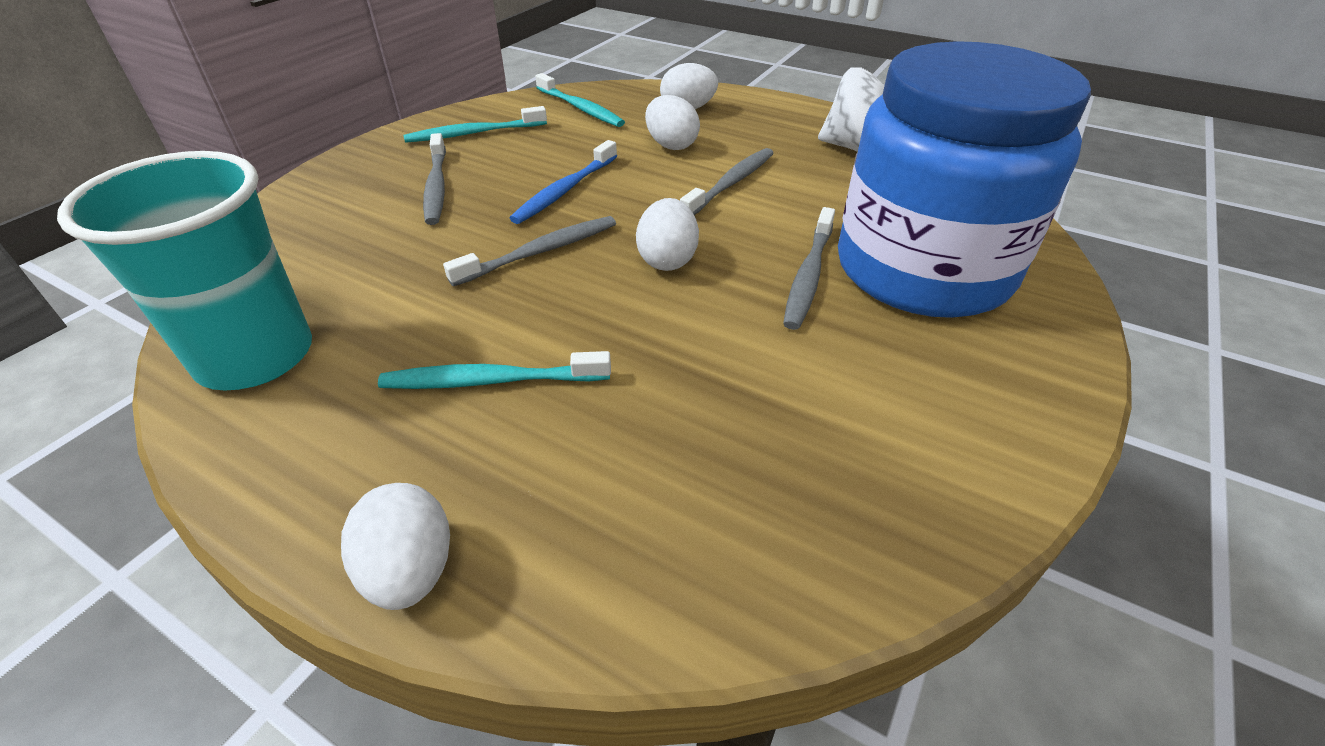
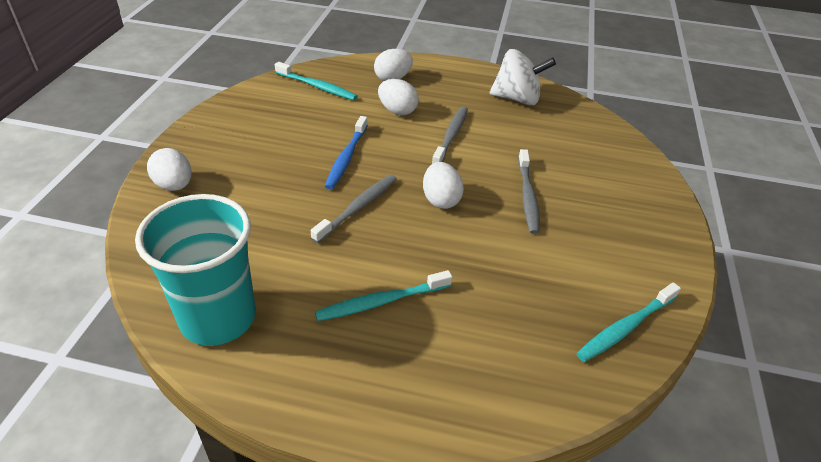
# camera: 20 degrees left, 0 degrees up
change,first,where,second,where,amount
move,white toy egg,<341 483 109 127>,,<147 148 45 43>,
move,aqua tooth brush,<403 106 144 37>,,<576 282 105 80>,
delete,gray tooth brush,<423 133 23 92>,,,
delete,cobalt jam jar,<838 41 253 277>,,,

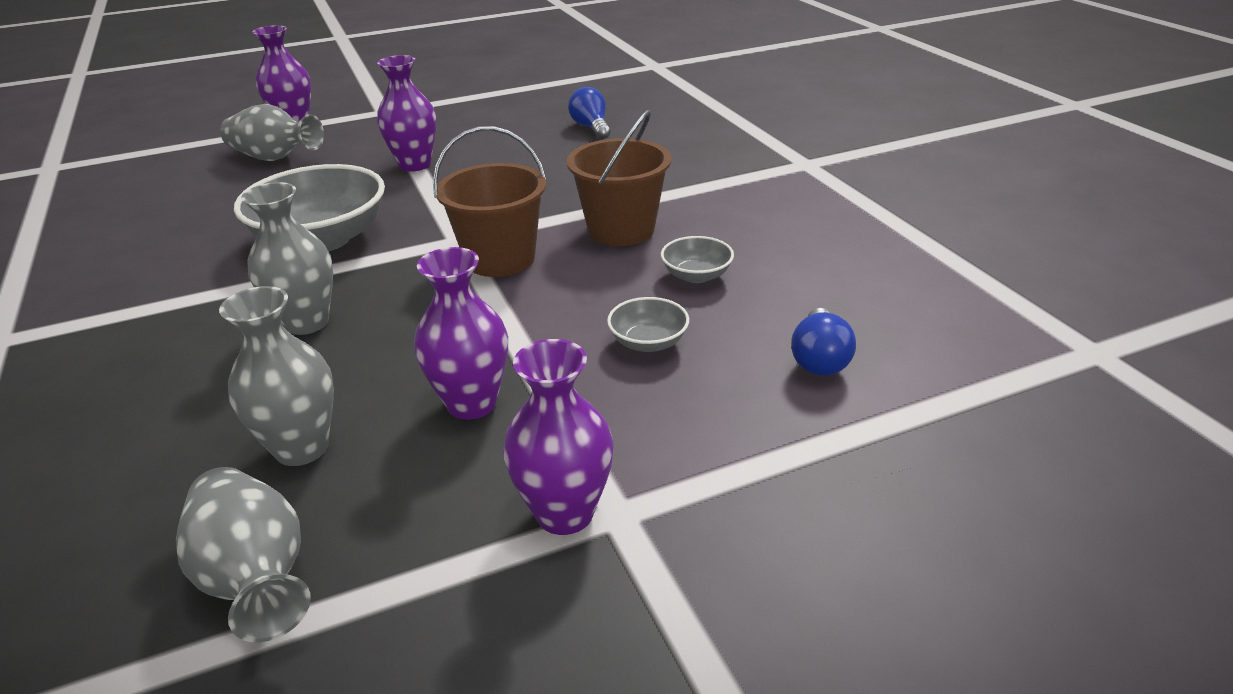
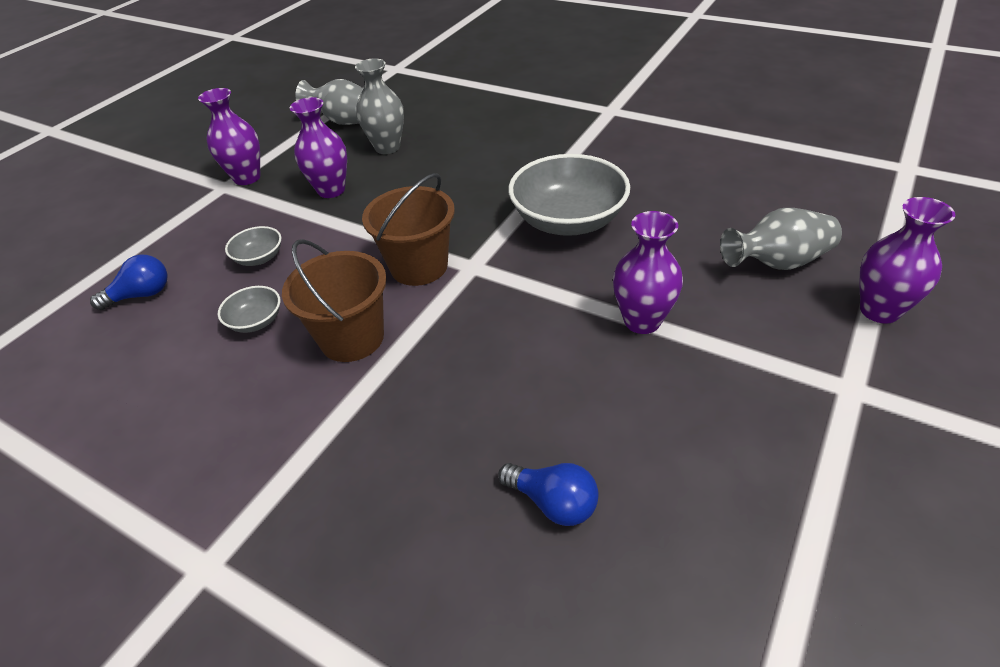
# camera: 145 degrees right, 10 degrees up
change,first,where,second,where,amount
rotate,cobalt bulb,<791 308 65 68>,,<90 254 77 56>,90 degrees clockwise
delete,gray vase,<241 182 92 153>,,,

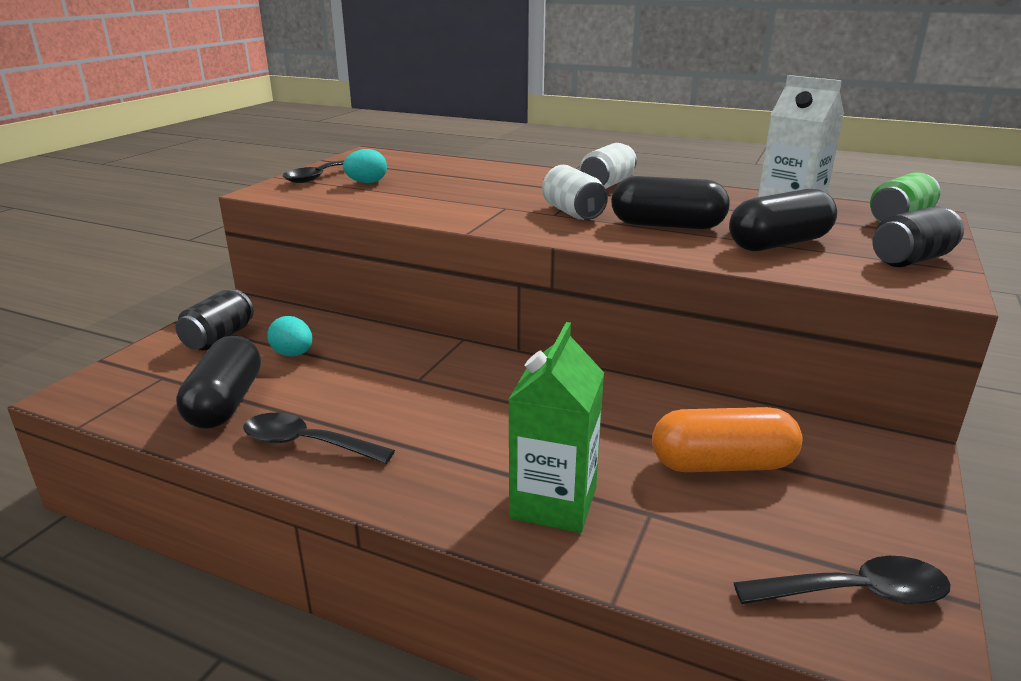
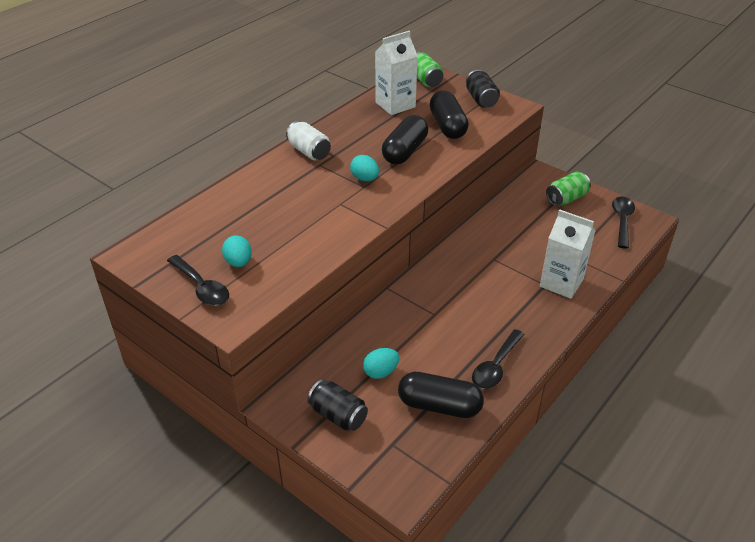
# camera: 75 degrees left, 15 degrees up
change,first,where,second,where,amount
replace,white tin,<542 165 66 55>,aqua toy egg,<350 155 29 26>,
recolor,emerald milk carton,<508 322 96 211>,white milk carton,<540 209 55 90>,
insert,,,emerald tin,<546 171 45 35>,
delete,bright orange pill shape,<652 407 150 65>,,,

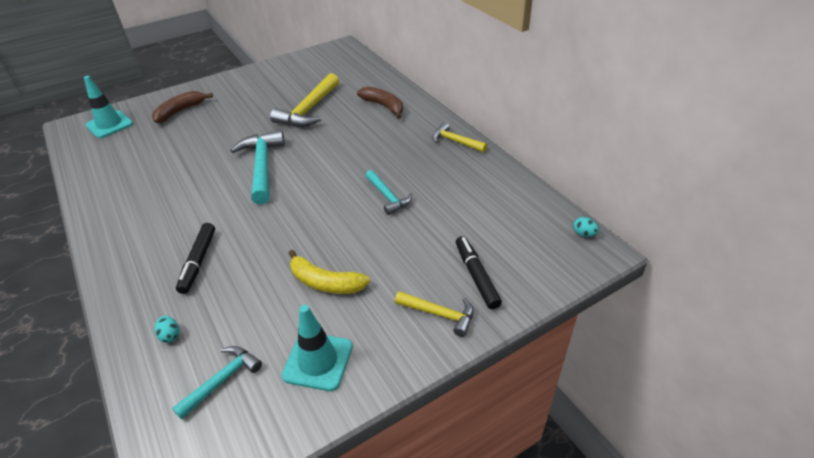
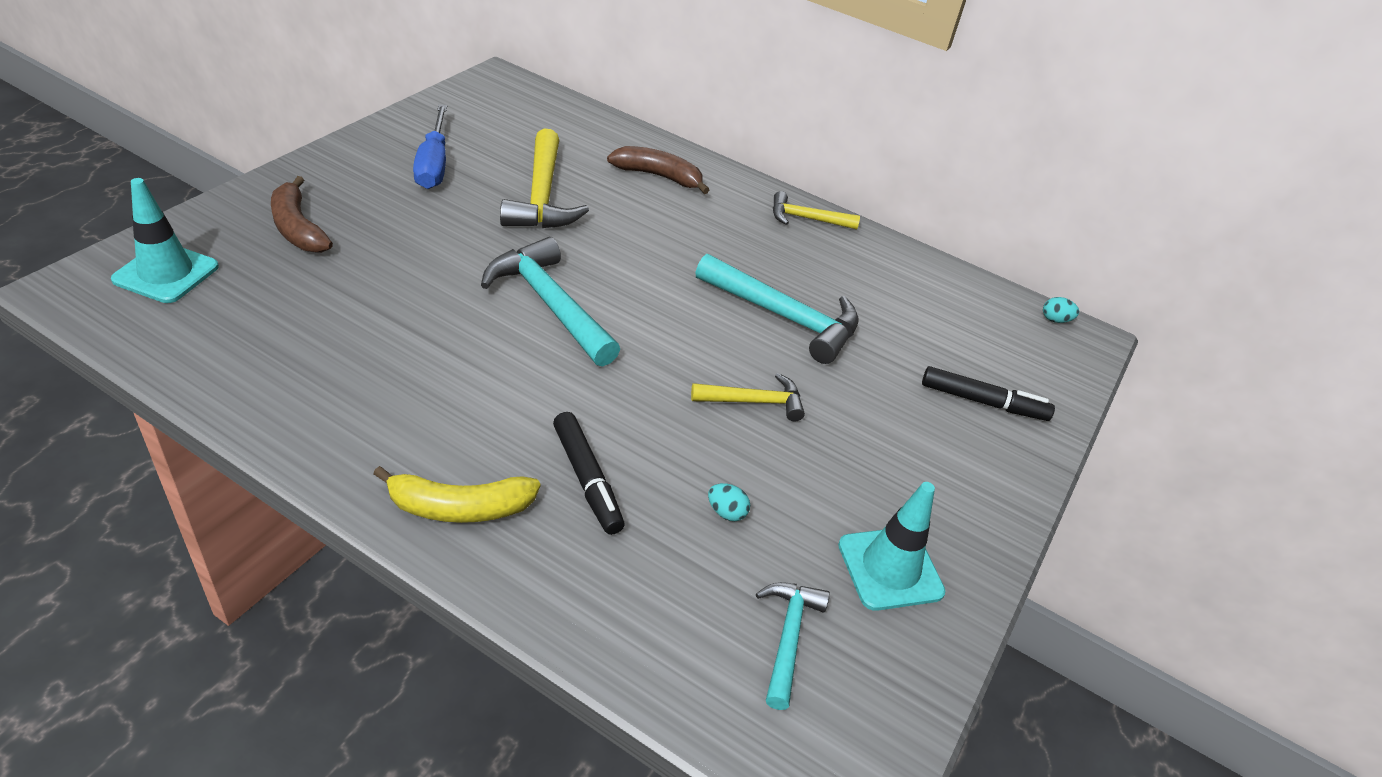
# camera: 35 degrees left, 0 degrees up
change,first,where,second,where,amount
rotate,dark brown banana fruit,<152 91 61 32>,,<271 176 62 77>,45 degrees counterclockwise
move,golden banana fruit,<289 250 81 44>,,<373 466 167 57>,
insert,,,cobalt hand screwdriver,<413 104 34 85>,
move,golden claw hammer,<395 291 78 46>,,<691 373 114 48>,
resize,aqua claw hammer,<366 170 46 45>,,<695 254 164 110>,x1.72
move,aqua toy egg,<155 316 24 27>,,<708 483 42 38>,
rotate,ebony marker,<456 236 46 73>,,<922 366 133 55>,150 degrees clockwise

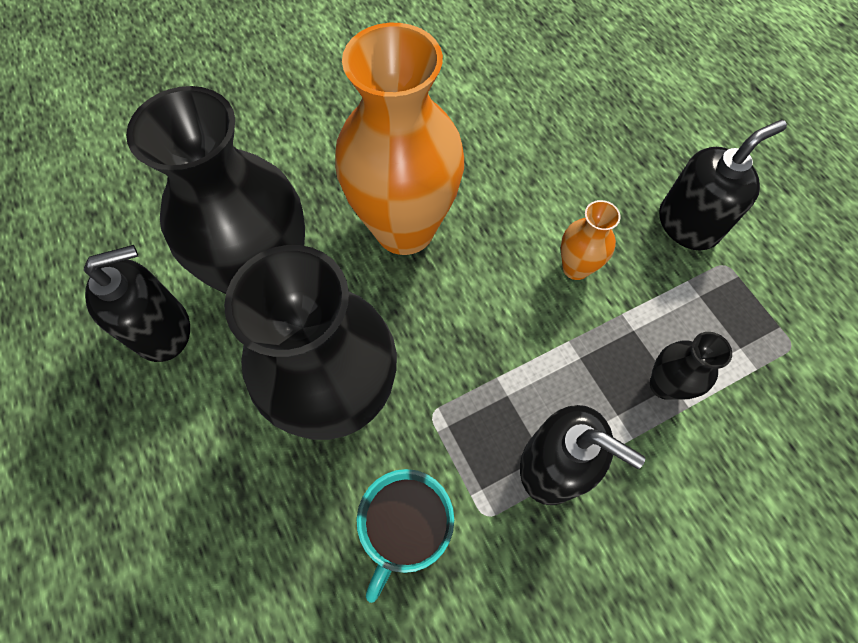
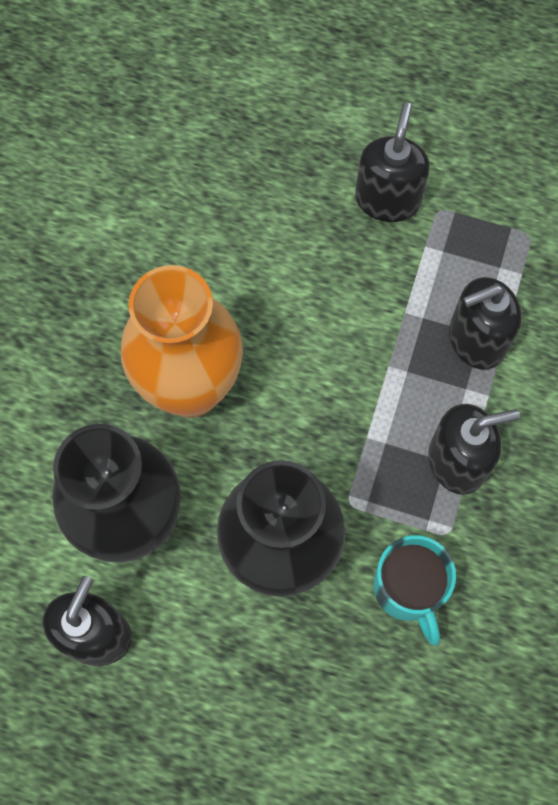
# camera: 45 degrees left, 5 degrees up
change,first,where,second,where,amount
replace,ebony vase,<650 332 82 68>,ebony soap dispenser,<449 277 73 93>,
delete,bright orange vase,<561 200 60 80>,,,

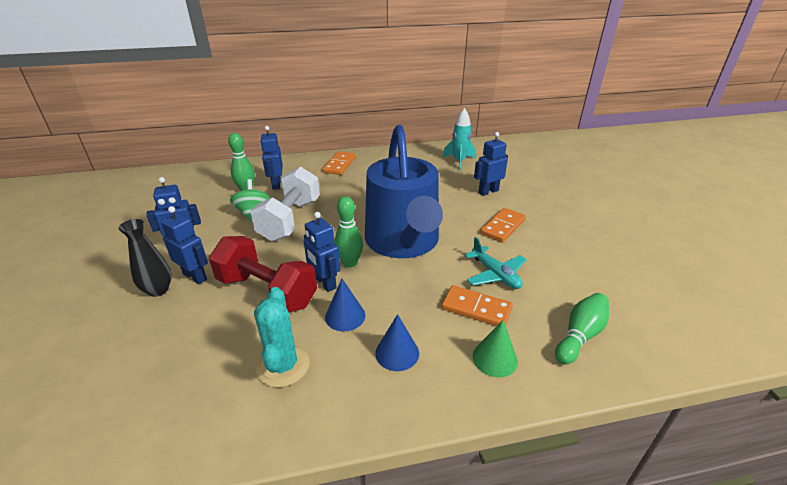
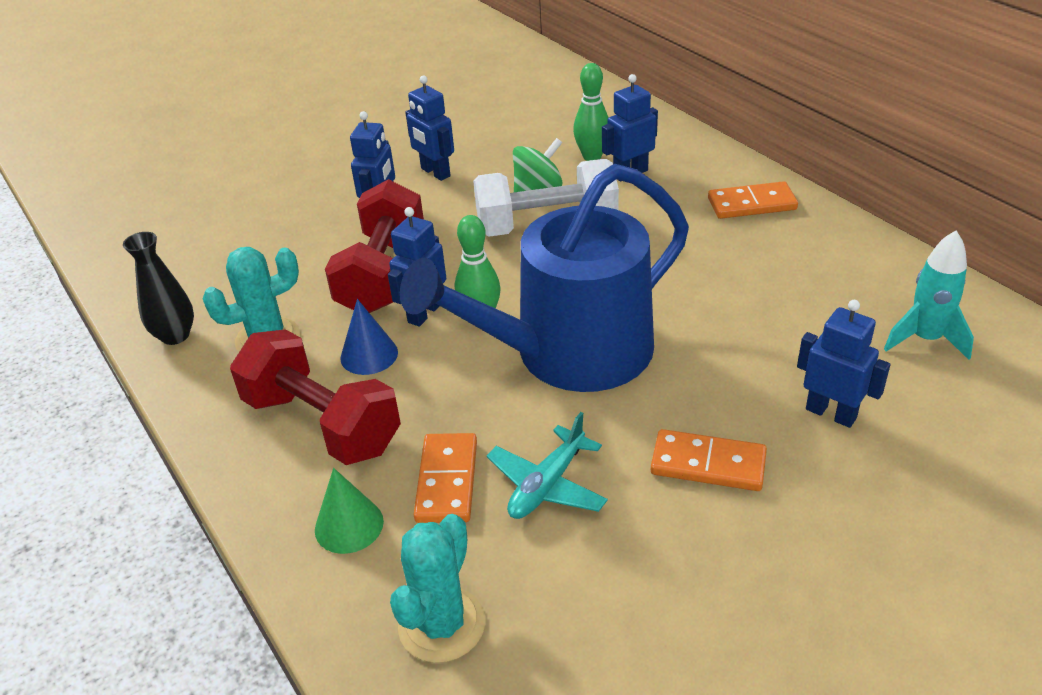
# camera: 70 degrees right, 5 degrees up
change,first,where,second,where,amount
move,ebony vase,<118 219 54 78>,,<123 232 71 113>,
replace,cobalt cone,<375 314 44 57>,scarlet dumbbell,<230 329 171 136>,
replace,emerald skittle,<555 293 54 72>,aqua prickly plant,<390 514 95 149>,

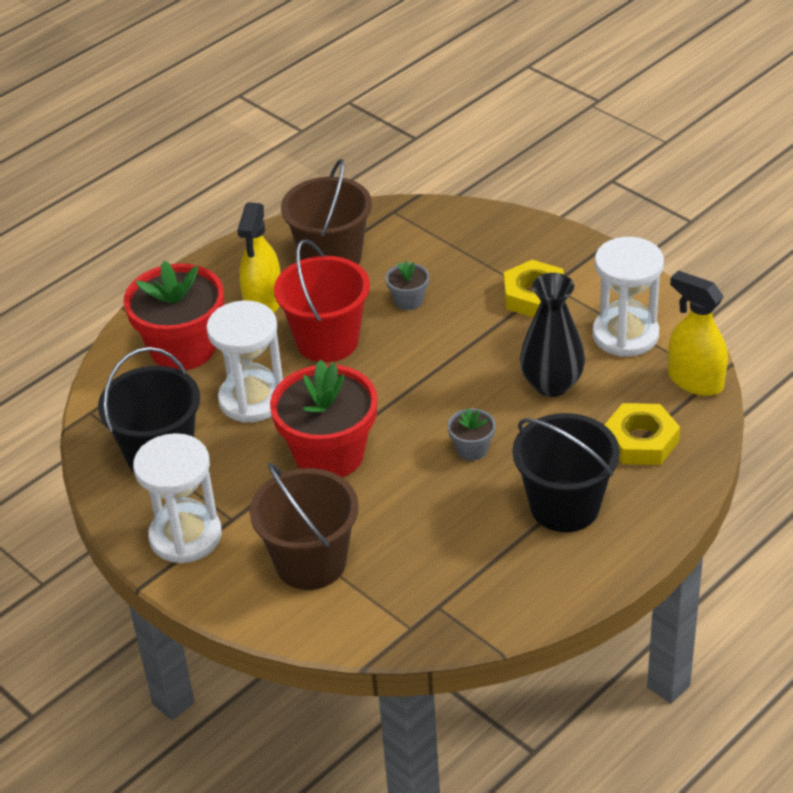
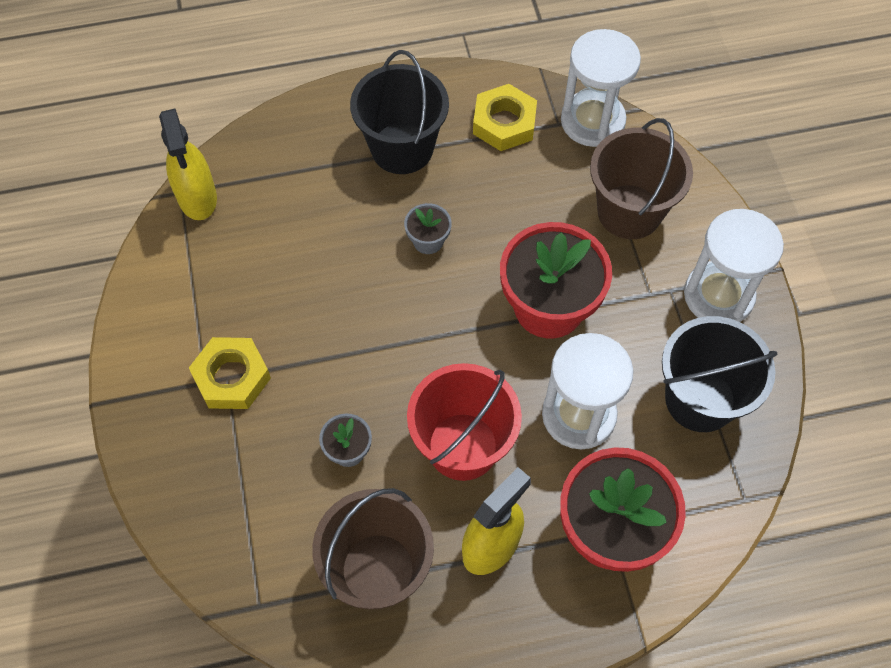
# camera: 150 degrees left, 20 degrees up
change,first,where,second,where,amount
move,golden hex nut,<605 403 75 62>,,<473 84 64 67>,
move,white sand timer,<592 237 72 120>,,<561 29 80 118>,
delete,ebony vase,<520 273 65 124>,,,

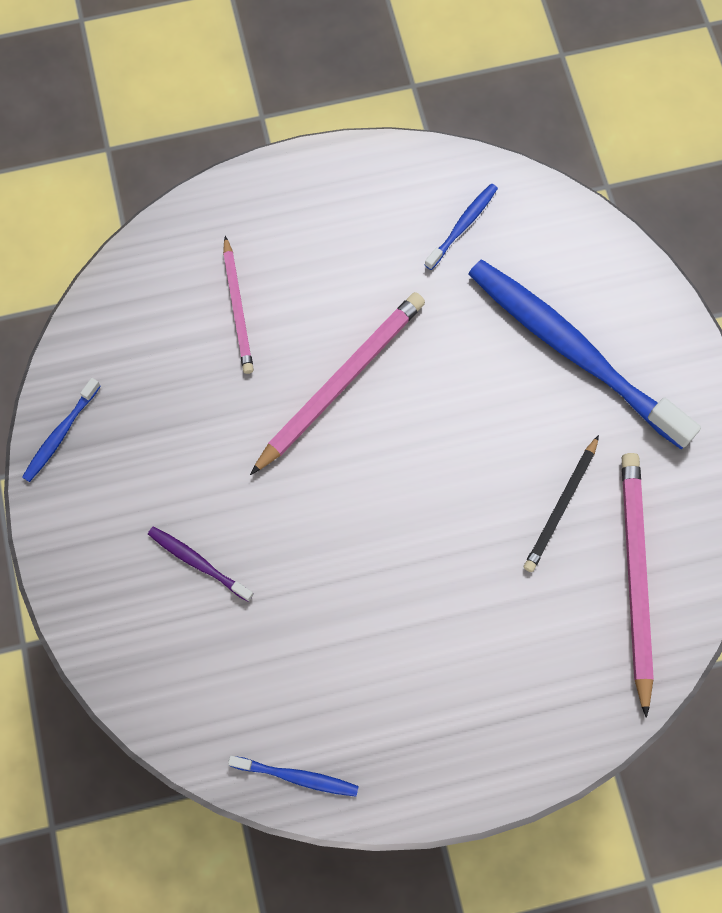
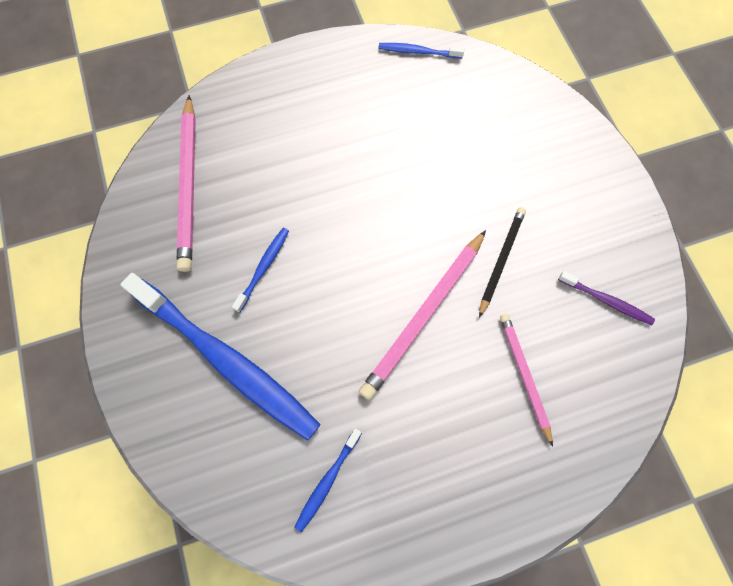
# camera: 175 degrees right, 0 degrees up
change,first,where,second,where,amount
move,cobalt tooth brush,<22 378 79 104>,,<232 228 57 84>,
move,ebony lead pencil,<524 435 75 137>,,<479 207 47 111>,
move,royal purple tooth brush,<148 526 106 76>,,<558 271 97 54>,

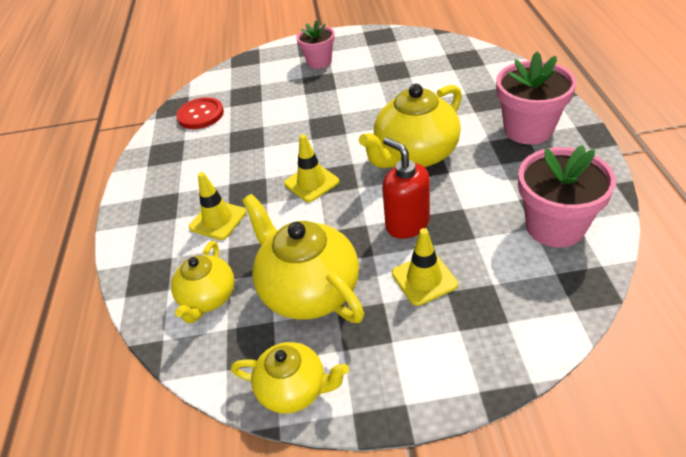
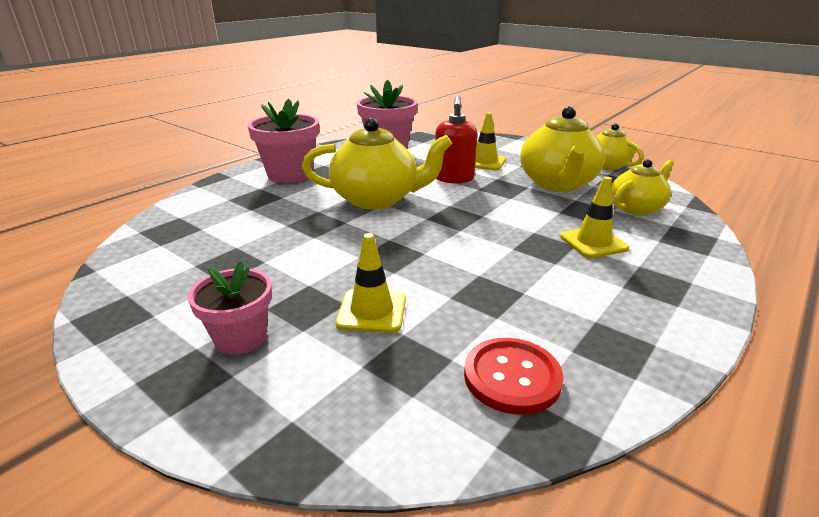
# camera: 140 degrees left, 15 degrees down
change,first,where,second,where,amount
move,golden traffic cone,<284 134 55 68>,,<335 233 71 100>,

